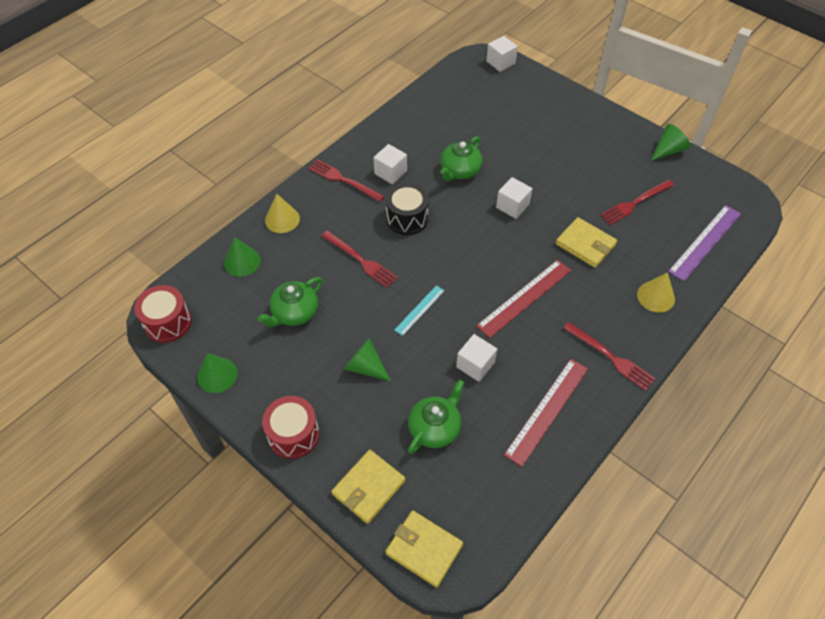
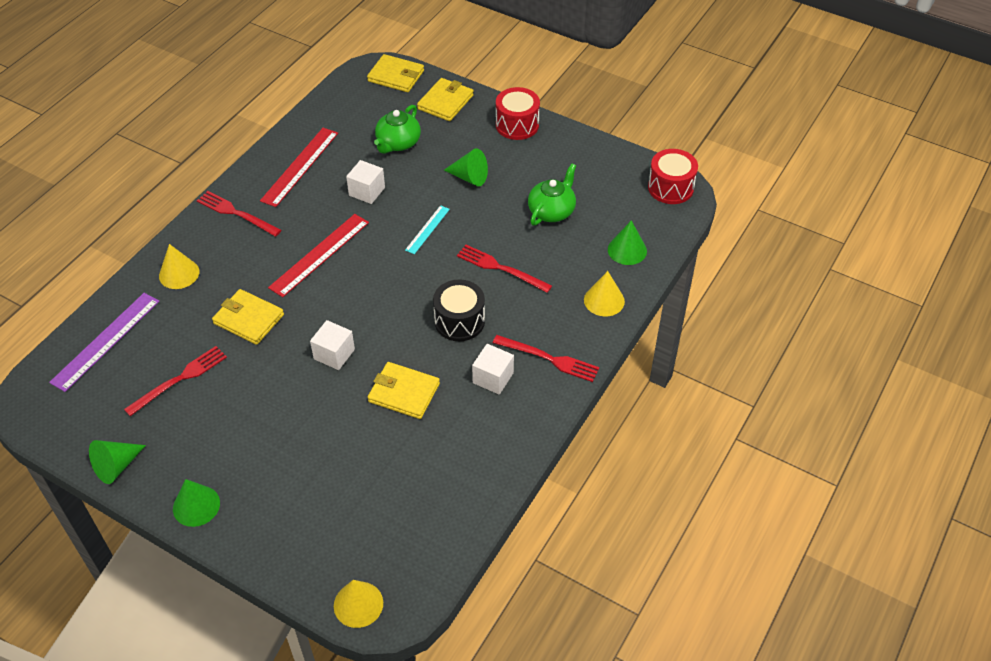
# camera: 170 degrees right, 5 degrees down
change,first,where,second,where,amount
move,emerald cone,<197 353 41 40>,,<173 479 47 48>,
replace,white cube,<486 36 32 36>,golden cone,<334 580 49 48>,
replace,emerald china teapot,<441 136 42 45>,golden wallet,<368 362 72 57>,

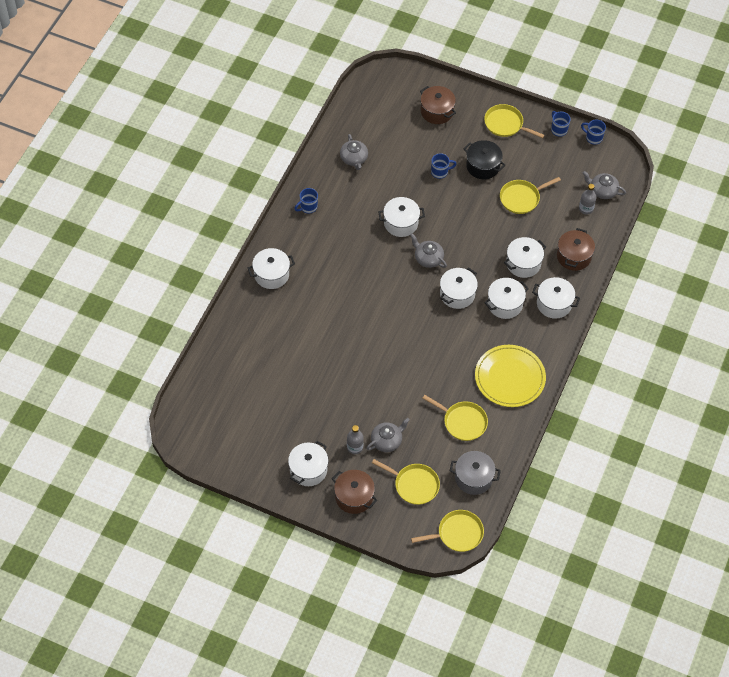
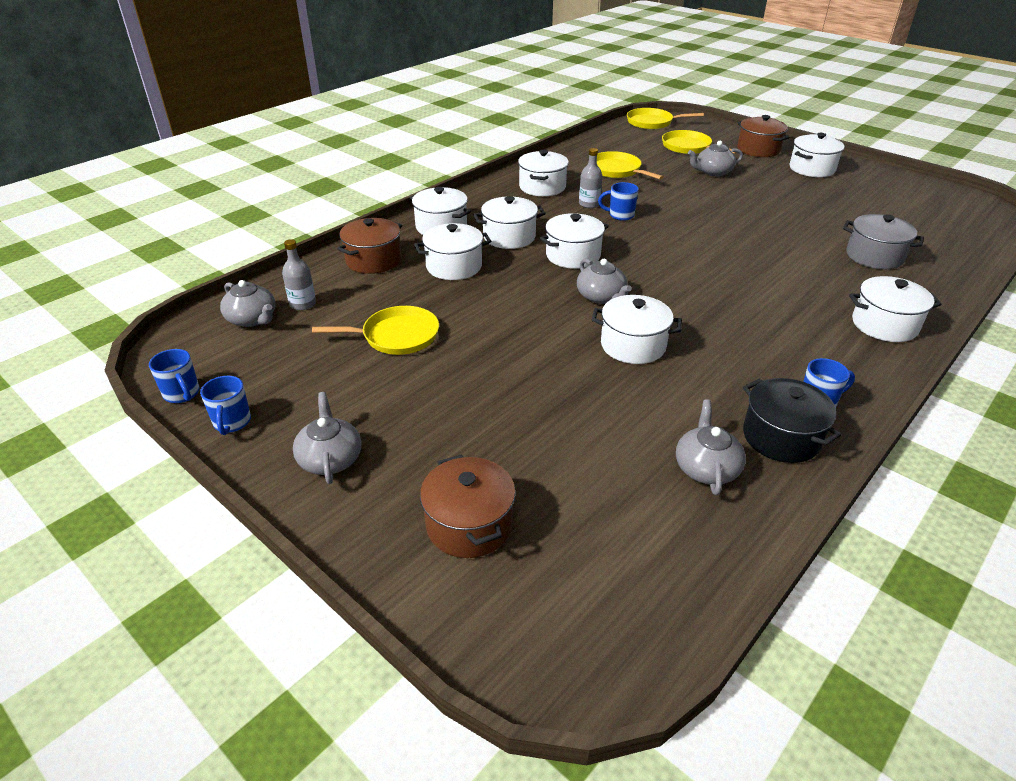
# camera: 160 degrees left, 20 degrees down
change,first,where,second,where,amount
replace,golden skillet,<484 104 61 34>,gray china teapot,<293 392 68 92>,
replace,golden dinner plate,<475 345 71 62>,white stockpot,<518 150 51 46>,
move,gray drink bottle,<347 425 17 29>,,<579 148 23 60>,
move,cobalt mug,<431 153 25 26>,,<598 182 41 39>,
move,ebony stockpot,<464 140 41 39>,,<743 378 99 85>,
move,gray stockpot,<450 451 51 44>,,<843 214 81 55>,

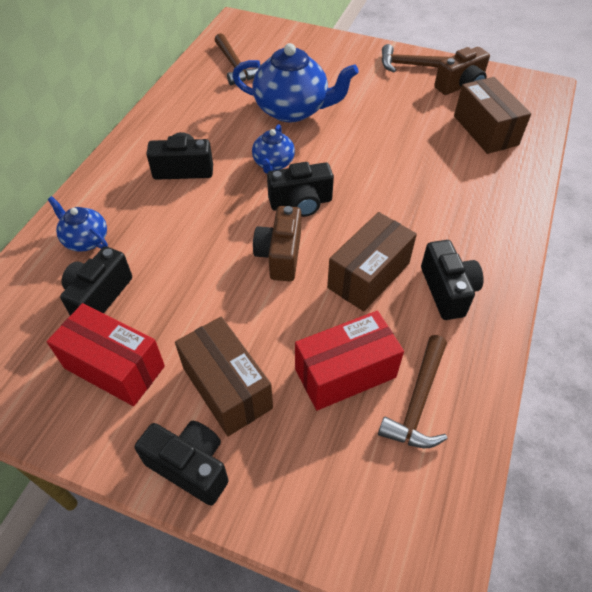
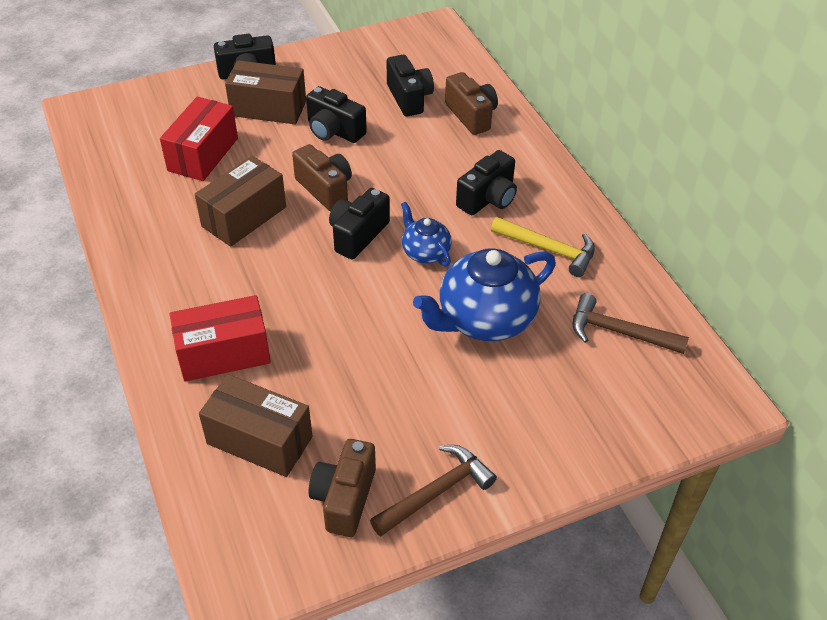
# camera: 135 degrees right, 5 degrees down
change,first,where,second,where,amount
move,scarlet parcel,<47 303 118 103>,,<170 295 101 87>,
rotate,dark brown parcel,<327 212 90 100>,,<195 156 91 91>,45 degrees clockwise
move,ebony compact camera,<421 240 63 80>,,<306 86 61 57>,
replace,cobalt china teapot,<48 196 60 56>,dark brown compact camera,<445 72 53 63>,
insert,,,golden claw hammer,<491 217 104 60>,
delete,dark brown claw hammer,<378 335 69 113>,,,

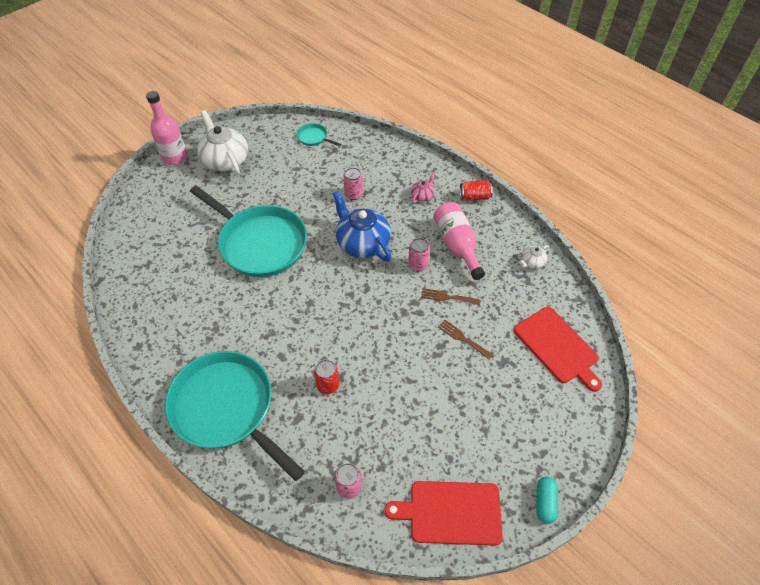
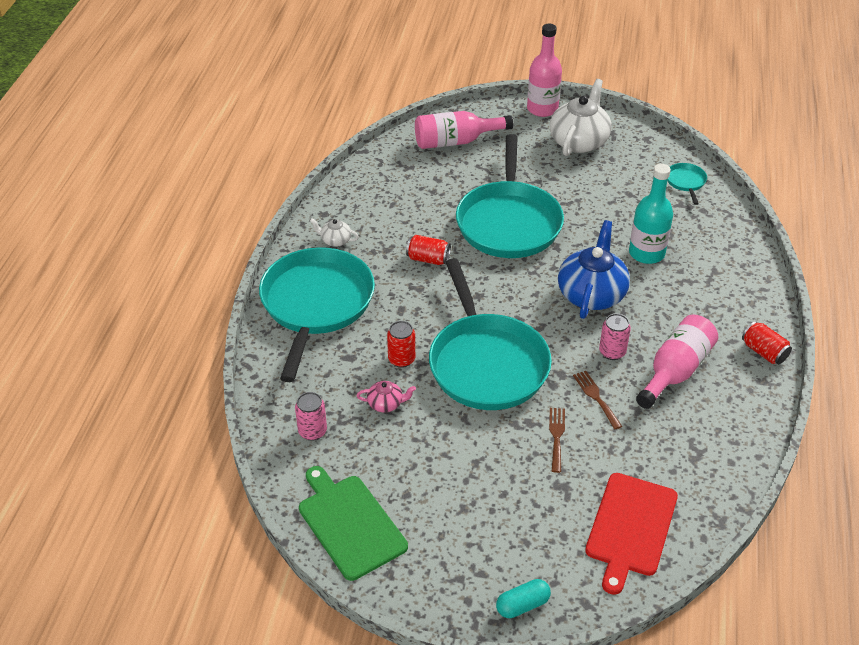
# camera: 55 degrees right, 10 degrees down
change,first,where,second,where,amount
recolor,scarlet bread board,<384 481 119 65>,emerald bread board,<299 466 109 115>,
move,white china teapot,<519 245 30 24>,,<310 218 49 29>,
move,rose-pink china teapot,<411 173 24 30>,,<356 381 60 32>,
insert,,,scarlet tin,<406 235 45 30>,
insert,,,rose-pink drink bottle,<415 111 98 38>,
insert,,,aqua skillet,<429 258 123 152>,
move,aqua pill shape,<536 476 22 48>,,<496 579 55 39>,
replace,rose-pink tin,<343 167 20 33>,aqua drink bottle,<629 164 44 100>,

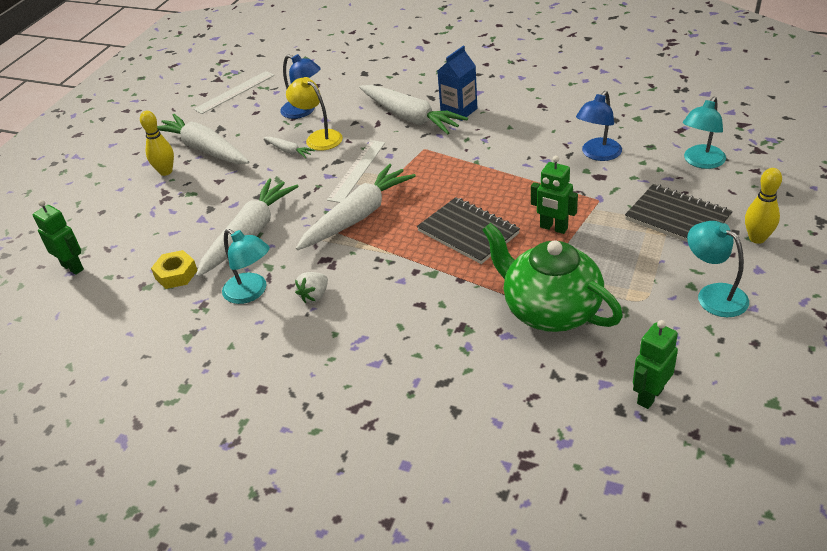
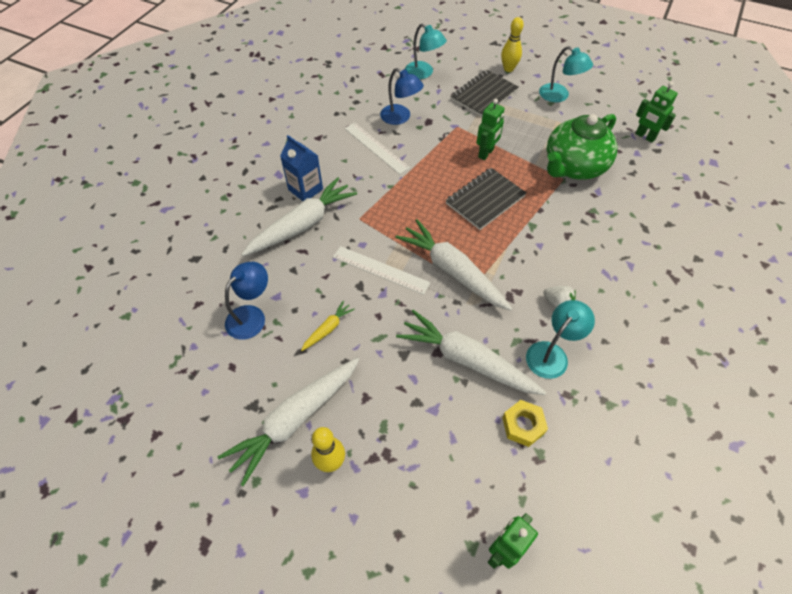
# camera: 90 degrees left, 15 degrees up
change,first,where,second,where,amount
recolor,white root vegetable,<264 137 51 21>,golden root vegetable,<301 301 54 50>,
move,white ruler,<194 71 80 43>,,<345 123 65 51>,
rotate,aqua reading lamp,<687 221 62 96>,,<539 46 54 56>,105 degrees counterclockwise
delete,golden reading lamp,<286 77 57 74>,,,

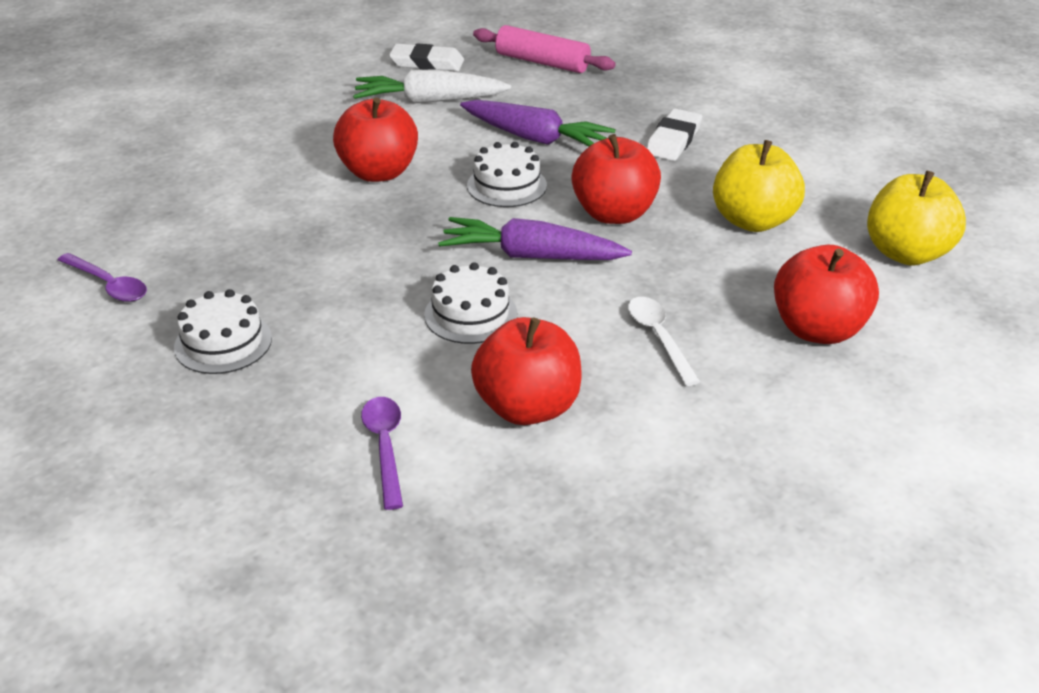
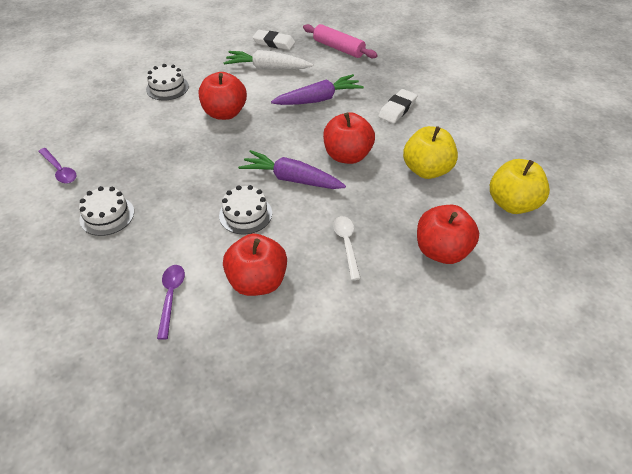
# camera: 10 degrees right, 10 degrees up
change,first,where,second,where,amount
move,white layer cake,<467 142 80 65>,,<146 64 43 37>,
rotate,royal purple root vegetable,<460 100 156 46>,,<271 74 93 31>,60 degrees counterclockwise

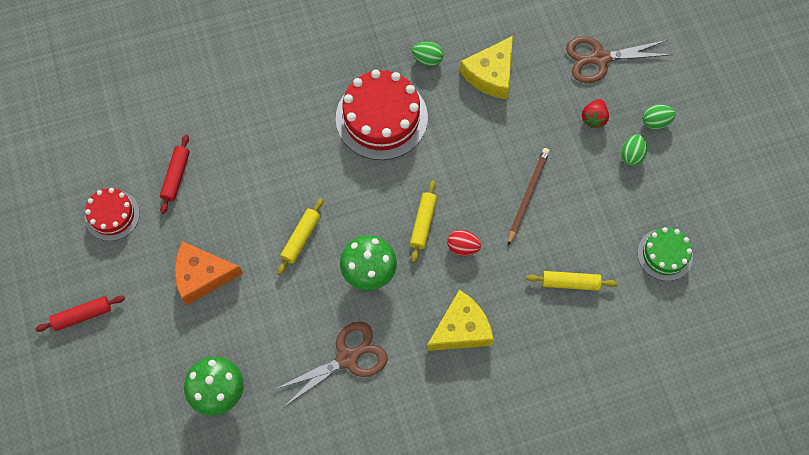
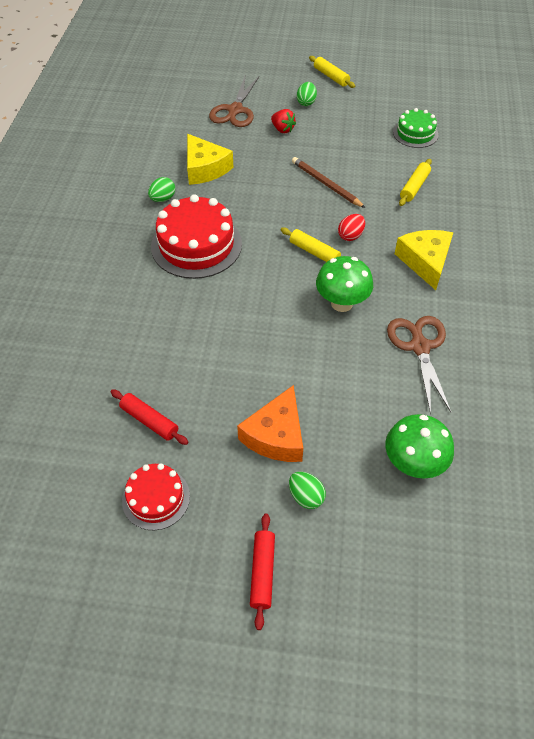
# camera: 65 degrees left, 15 degrees down
change,first,where,second,where,amount
move,emerald toy egg,<621 134 26 32>,,<289 472 37 37>,
move,golden dough roller,<277 198 46 76>,,<309 56 46 32>,

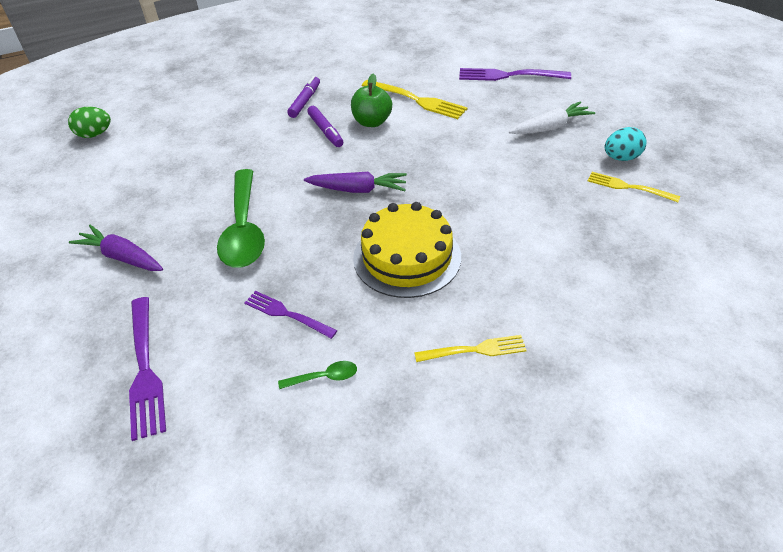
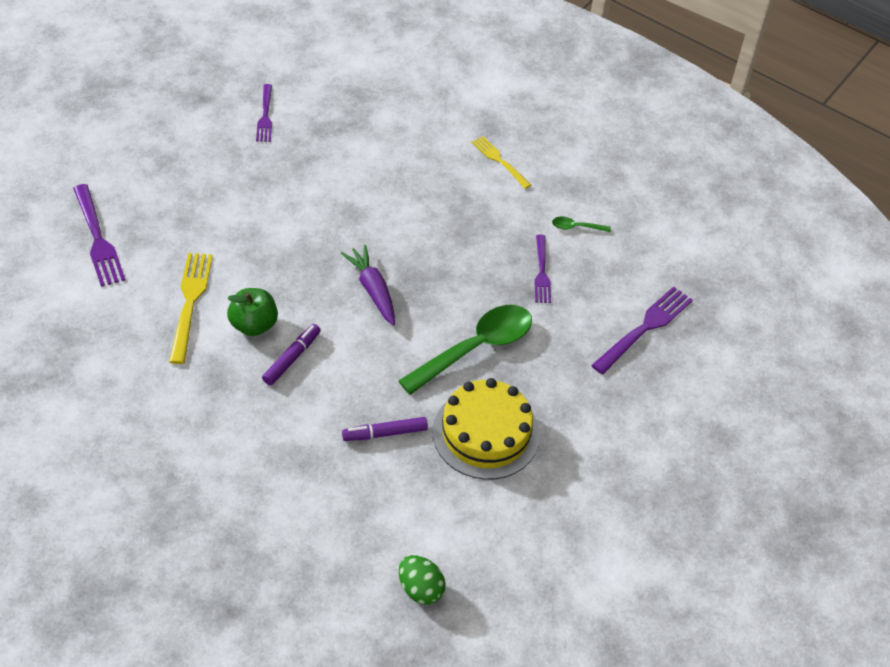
# camera: 125 degrees left, 5 degrees up
change,first,where,second,where,amount
recolor,golden table fork,<588 172 92 30>,royal purple table fork,<256 84 16 58>,
move,royal purple marker,<287 76 33 42>,,<342 417 86 24>,
move,golden layer cake,<353 202 108 96>,,<432 378 108 102>,
rotate,emerald teaspoon,<278 361 79 28>,,<552 217 59 15>,45 degrees counterclockwise
delete,royal purple root vegetable,<69 225 94 46>,,,
delete,white root vegetable,<509 101 86 33>,,,
delete,aqua toy egg,<605 127 42 34>,,,

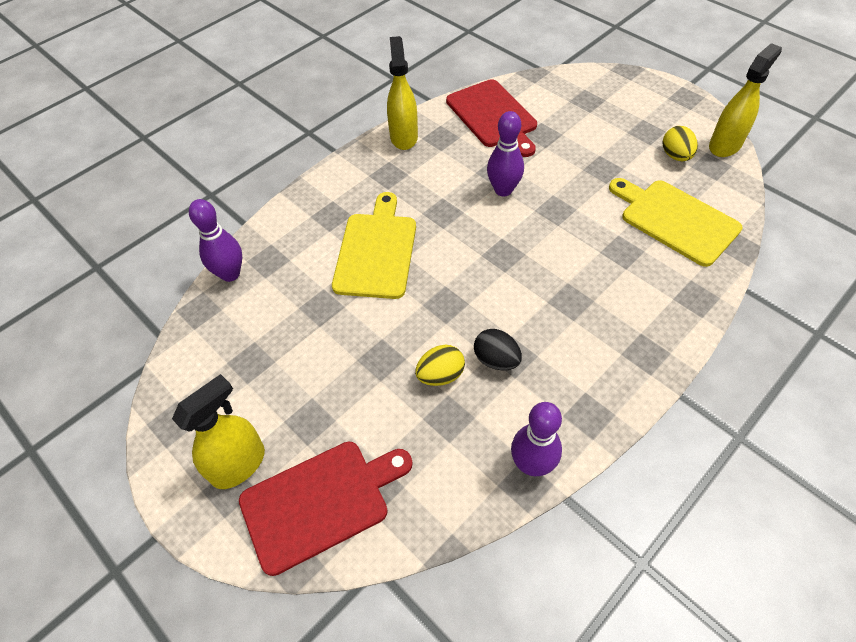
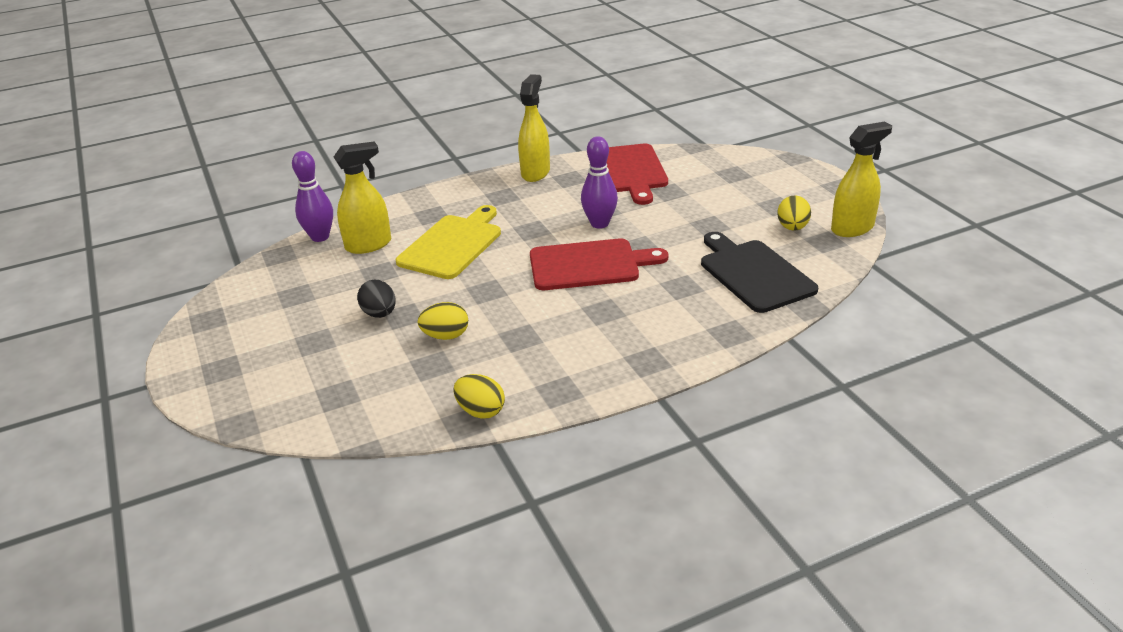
# camera: 20 degrees right, 20 degrees down
change,first,where,second,where,amount
move,golden spray cleaner,<172 374 93 115>,,<334 142 57 112>,
move,ebony toy egg,<474 329 48 41>,,<357 280 39 38>,
replace,royal purple skittle,<511 402 51 74>,golden toy egg,<453 374 52 45>,
move,scarlet bread board,<239 442 174 134>,,<530 238 138 52>,
recolor,golden bread board,<609 178 133 89>,ebony bread board,<701 232 117 81>,

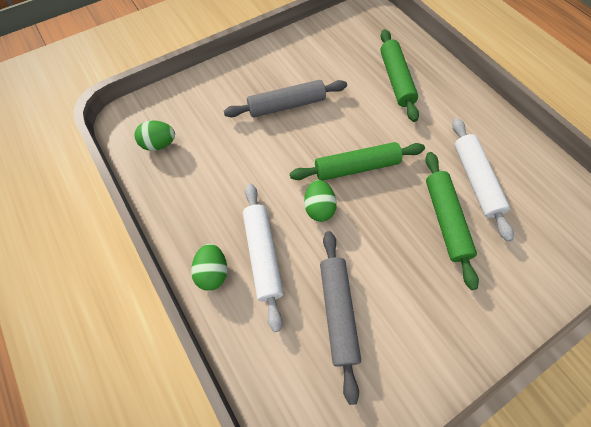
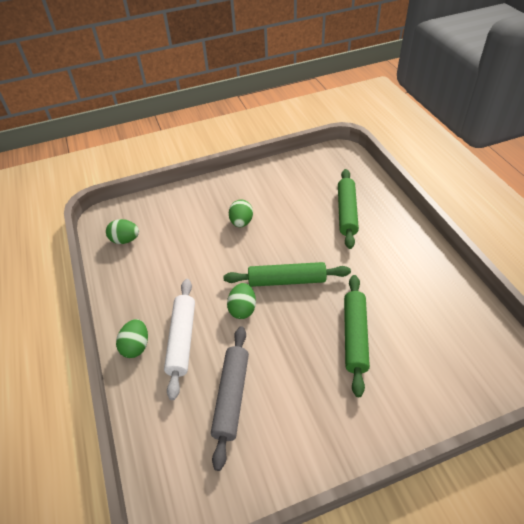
# camera: 15 degrees right, 15 degrees down
change,first,where,second,where,amount
replace,gray dough roller,<224 80 123 37>,emerald toy egg,<229 200 24 27>,
delete,white dough roller,<452 118 62 124>,,,

